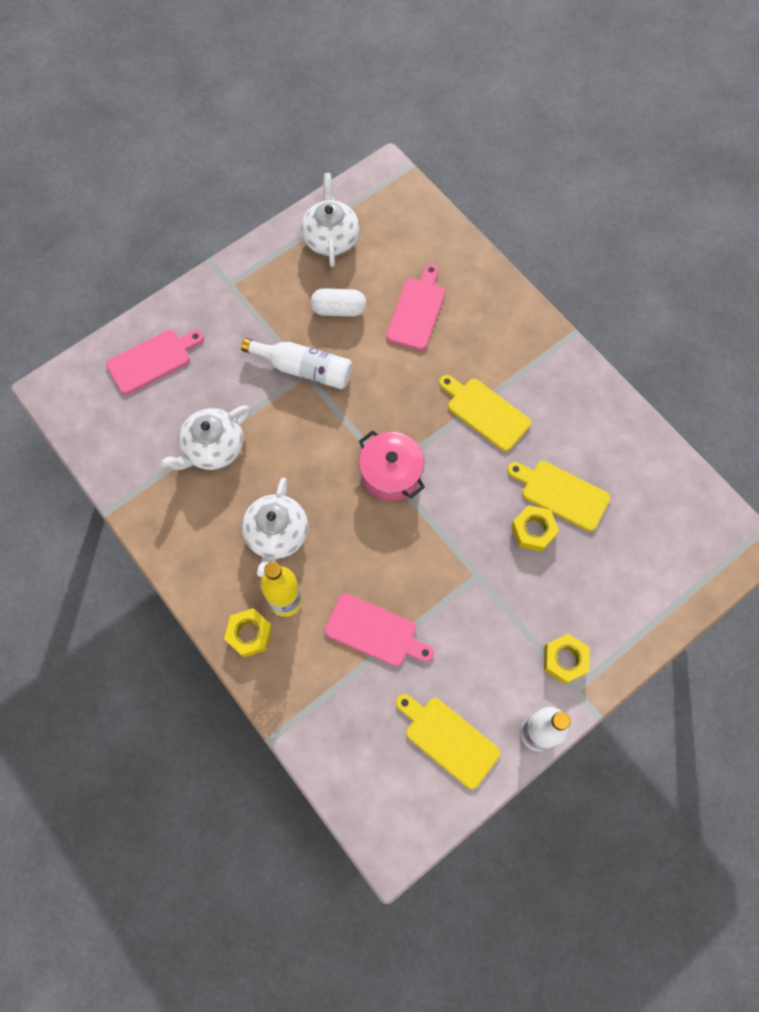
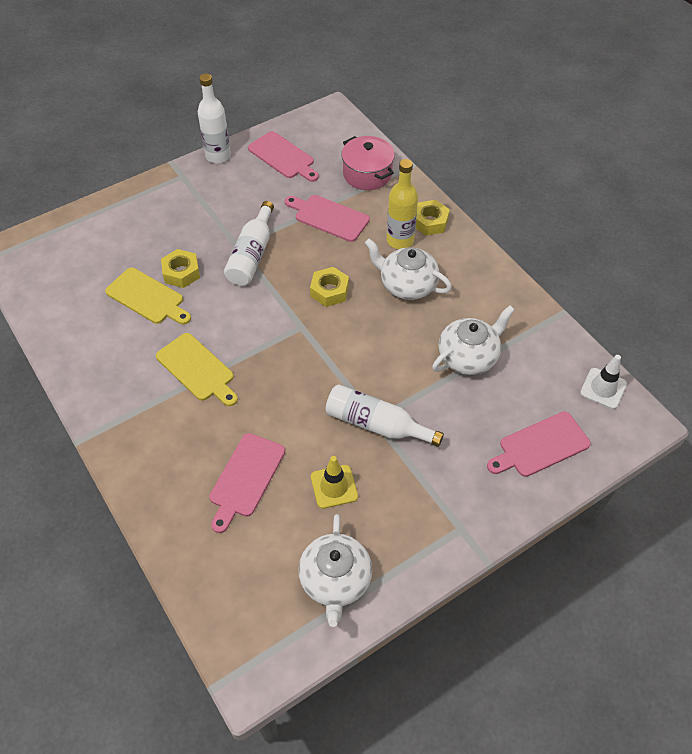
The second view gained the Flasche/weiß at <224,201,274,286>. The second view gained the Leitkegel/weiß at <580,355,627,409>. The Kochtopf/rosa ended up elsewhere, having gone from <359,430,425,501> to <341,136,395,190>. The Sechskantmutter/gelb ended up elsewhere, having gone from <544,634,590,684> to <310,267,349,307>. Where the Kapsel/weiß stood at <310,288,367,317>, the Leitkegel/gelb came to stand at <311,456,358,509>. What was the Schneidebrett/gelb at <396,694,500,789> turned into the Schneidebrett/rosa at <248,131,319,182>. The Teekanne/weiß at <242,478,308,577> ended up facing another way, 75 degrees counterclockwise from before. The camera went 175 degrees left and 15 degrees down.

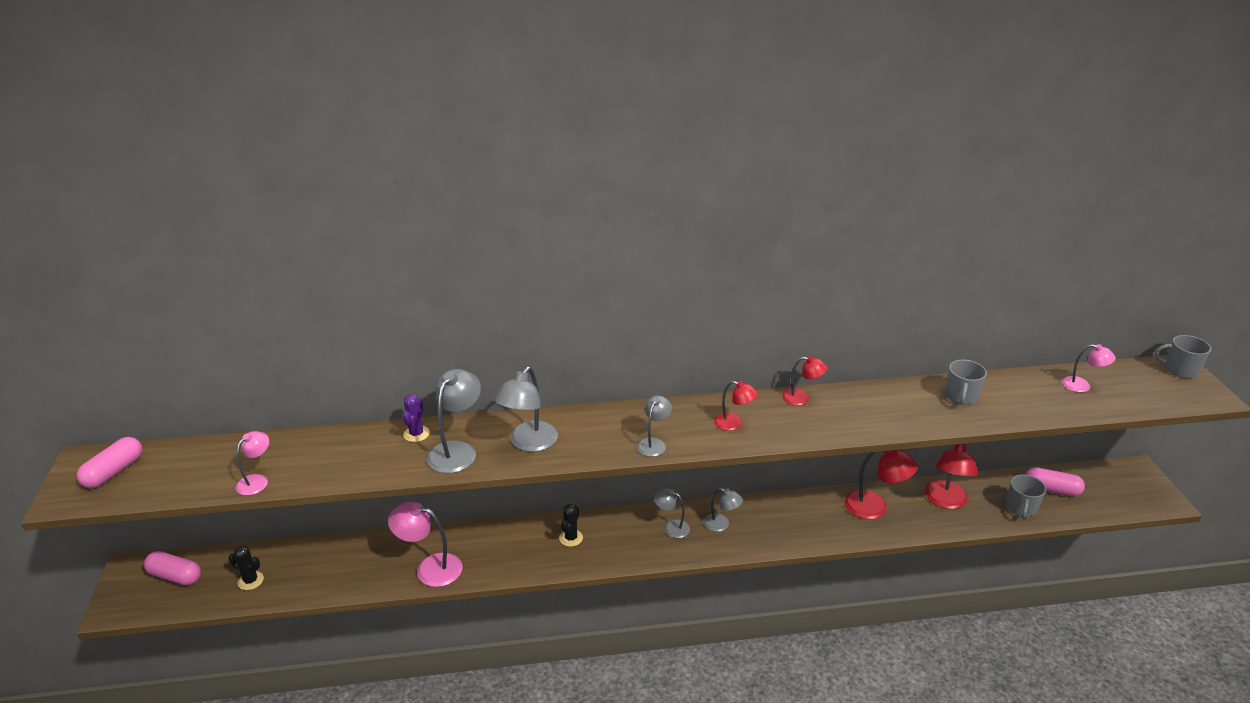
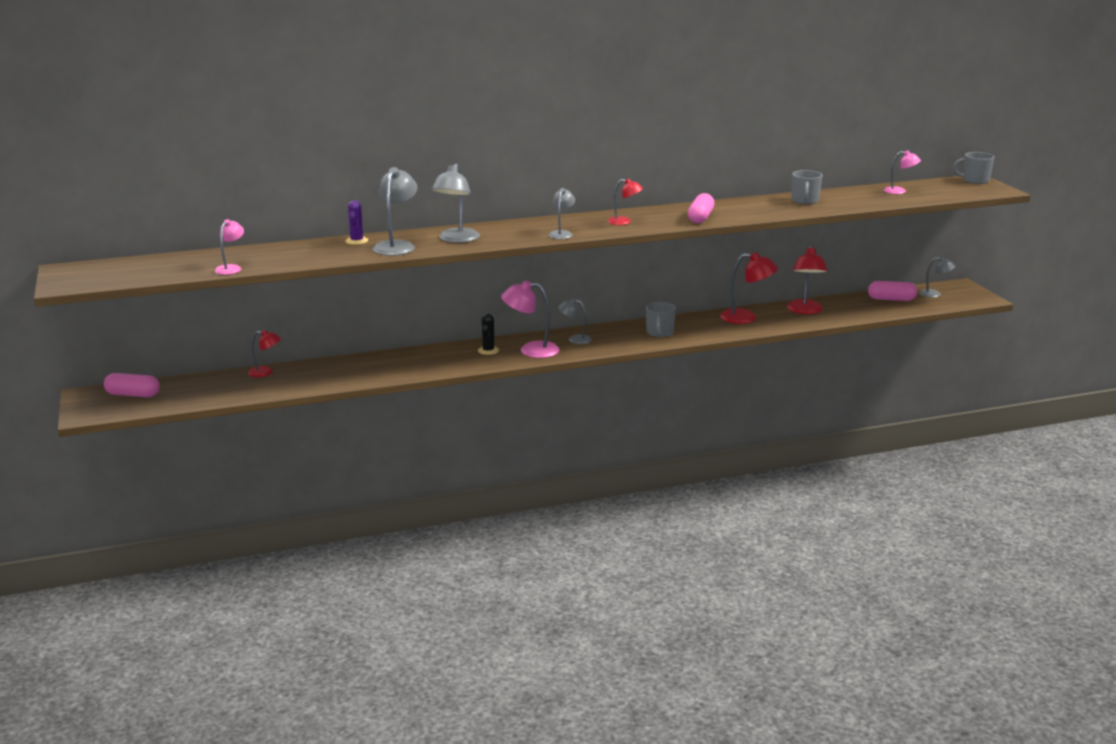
The second view lost the Kaktus/schwarz at <229,546,264,590>. The Kapsel/rosa ended up elsewhere, having gone from <77,437,142,488> to <688,193,714,223>. The Lampe/rosa ended up elsewhere, having gone from <388,502,462,587> to <501,280,559,358>. The Lampe/grau ended up elsewhere, having gone from <704,488,743,532> to <919,257,955,298>. The Lampe/rot ended up elsewhere, having gone from <782,356,827,406> to <248,330,281,377>. The Tasse/grau ended up elsewhere, having gone from <1006,474,1046,519> to <646,302,676,337>. The camera went 10 degrees left and 10 degrees down.

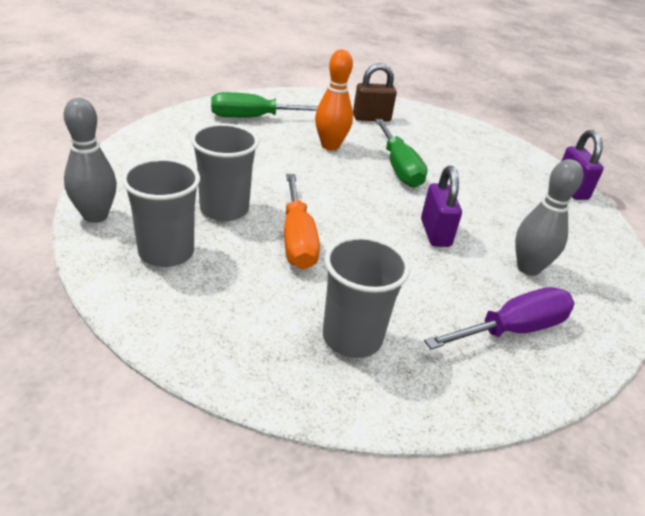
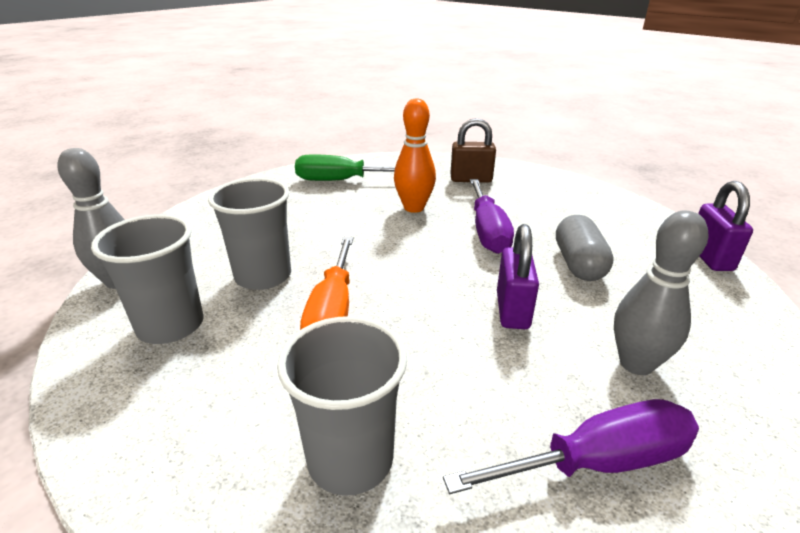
The second view gained the Kapsel/grau at <556,215,614,281>. What was the Schraubenzieher/grün at <375,119,428,188> turned into the Schraubenzieher/lila at <470,179,514,254>. The camera went 15 degrees right and 5 degrees down.

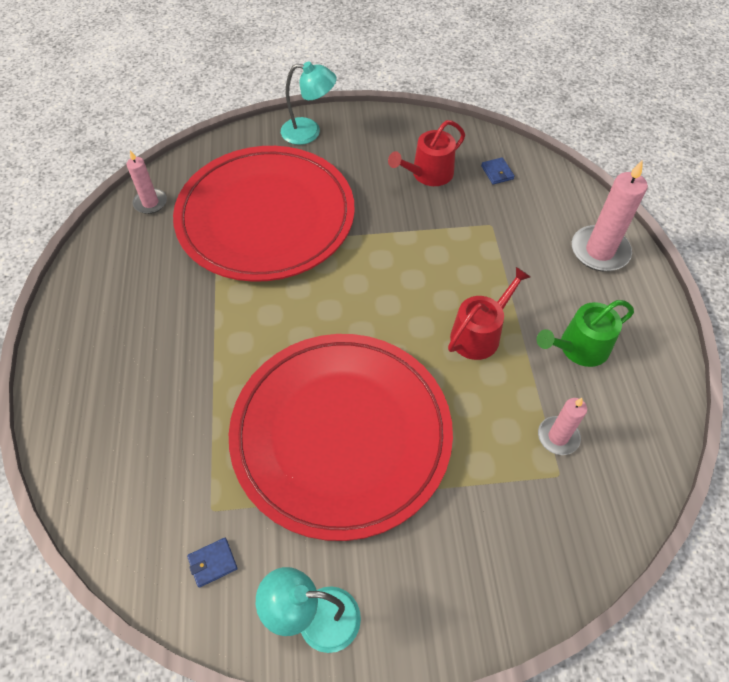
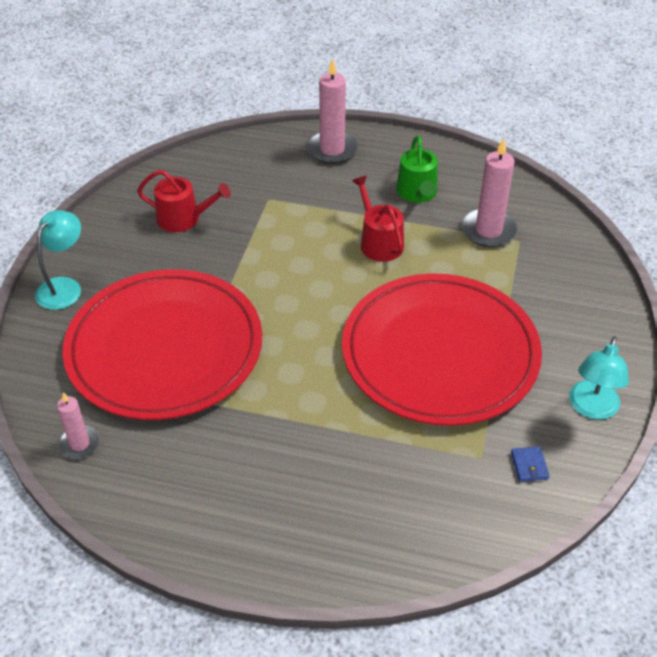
The second view lost the Geldbörse/blau at <481,157,515,185>. The Gießkanne/rot at <388,120,465,186> ended up facing another way, 60 degrees counterclockwise from before. The size of the Kerze/rosa at <538,398,587,455> changed by a factor of 1.67. The camera went 70 degrees left and 10 degrees down.

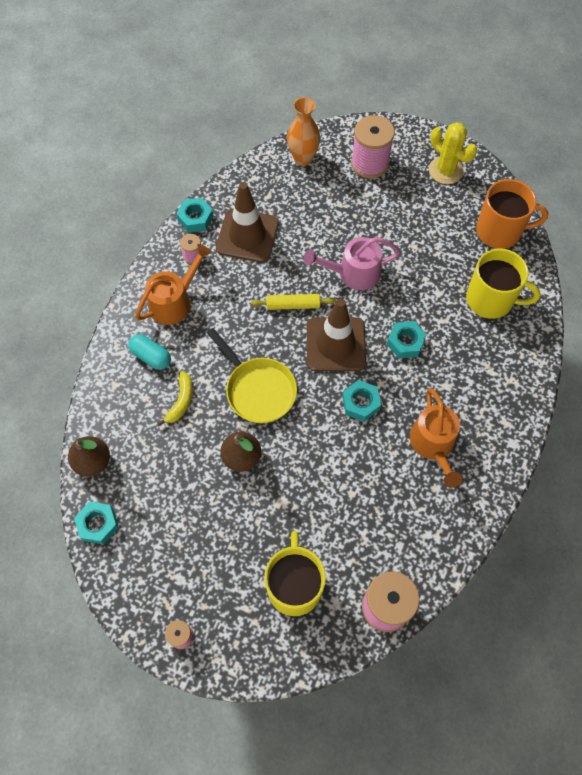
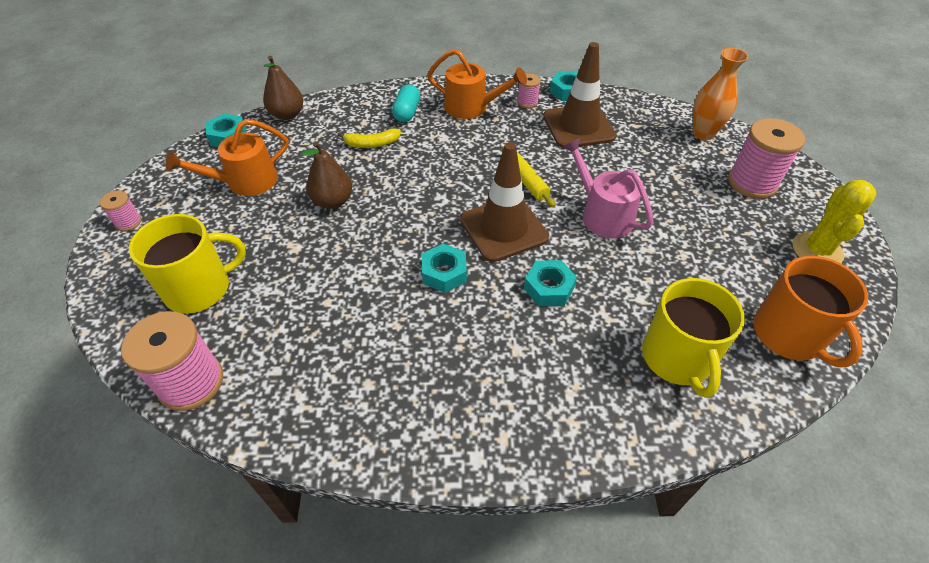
The second view lost the Pfanne/gelb at <207,328,297,423>. The Gießkanne/orange ended up elsewhere, having gone from <410,388,462,488> to <165,119,289,196>. The camera went 65 degrees right and 15 degrees down.

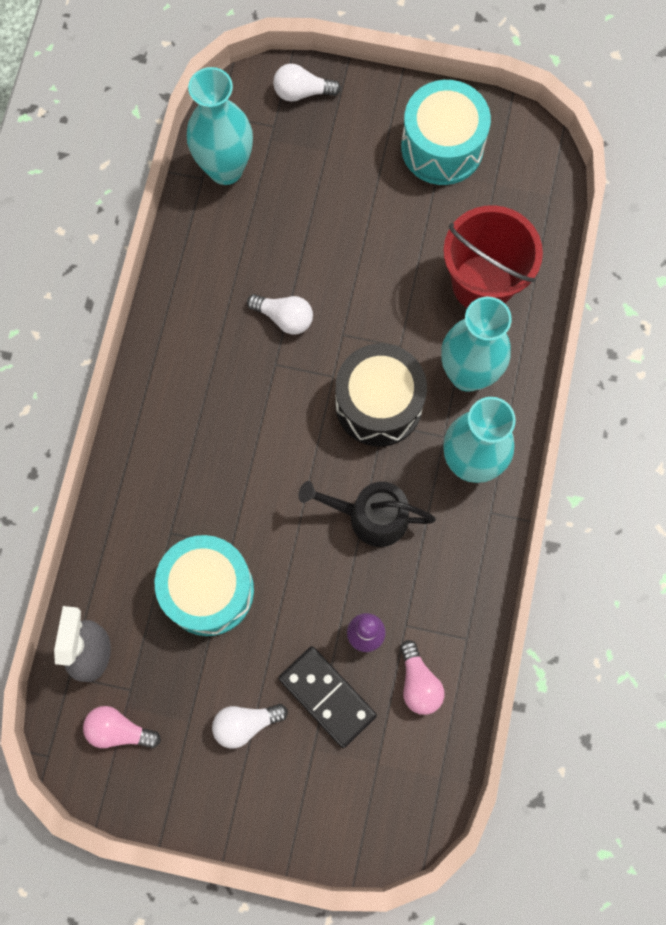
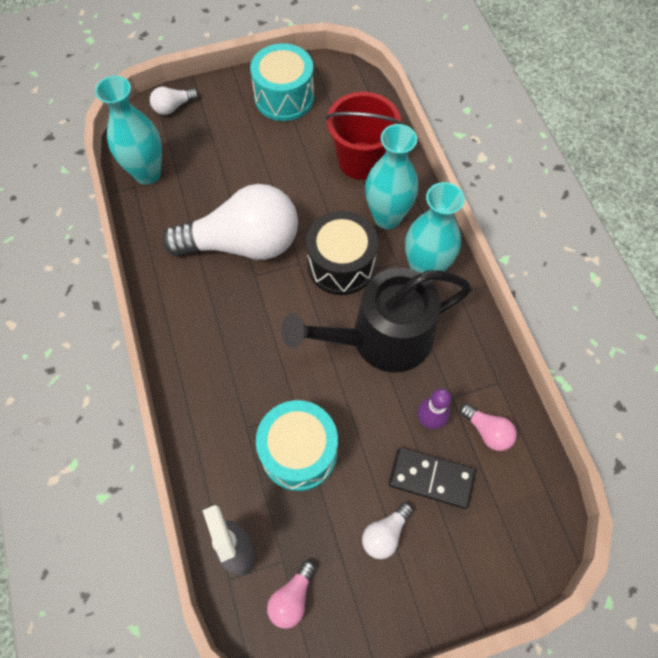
The Glühbirne/rosa at <83,706,161,748> ended up facing another way, 45 degrees counterclockwise from before. The size of the Glühbirne/weiß at <247,294,313,334> changed by a factor of 2.45. The size of the Gießkanne/schwarz at <298,481,436,547> changed by a factor of 1.74. The camera went 30 degrees left and 10 degrees down.

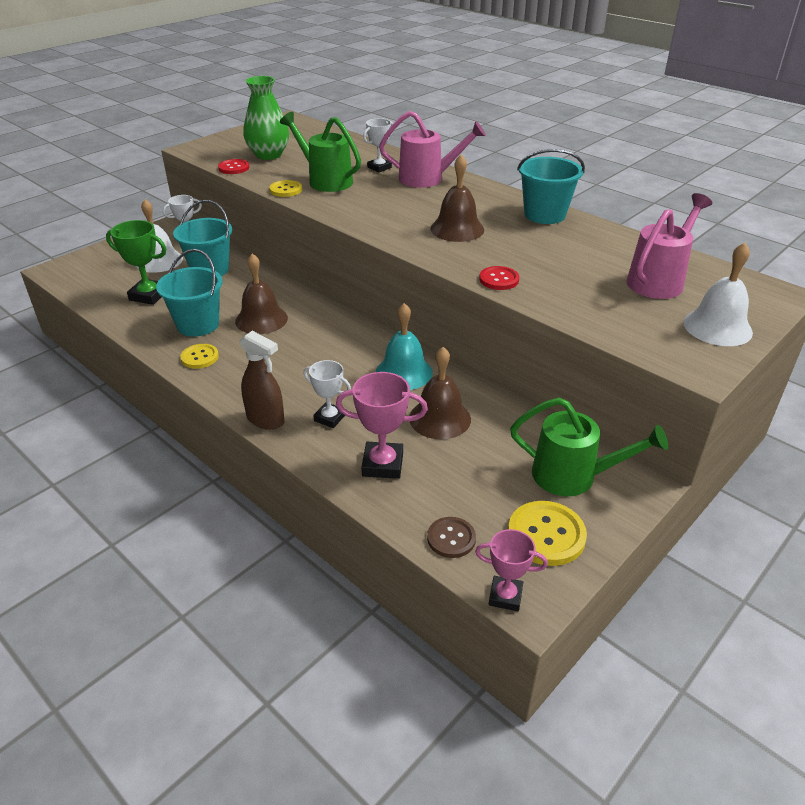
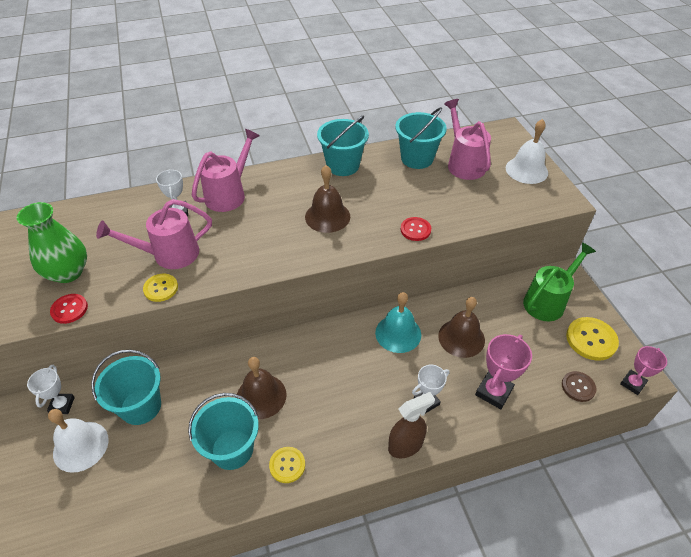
The second view lost the Pokal/grün at <106,220,166,305>. The second view gained the Eimer/türkis at <395,107,447,169>. What was the Gießkanne/grün at <280,112,361,192> turned into the Gießkanne/rosa at <96,199,212,269>. The camera went 60 degrees left and 10 degrees up.

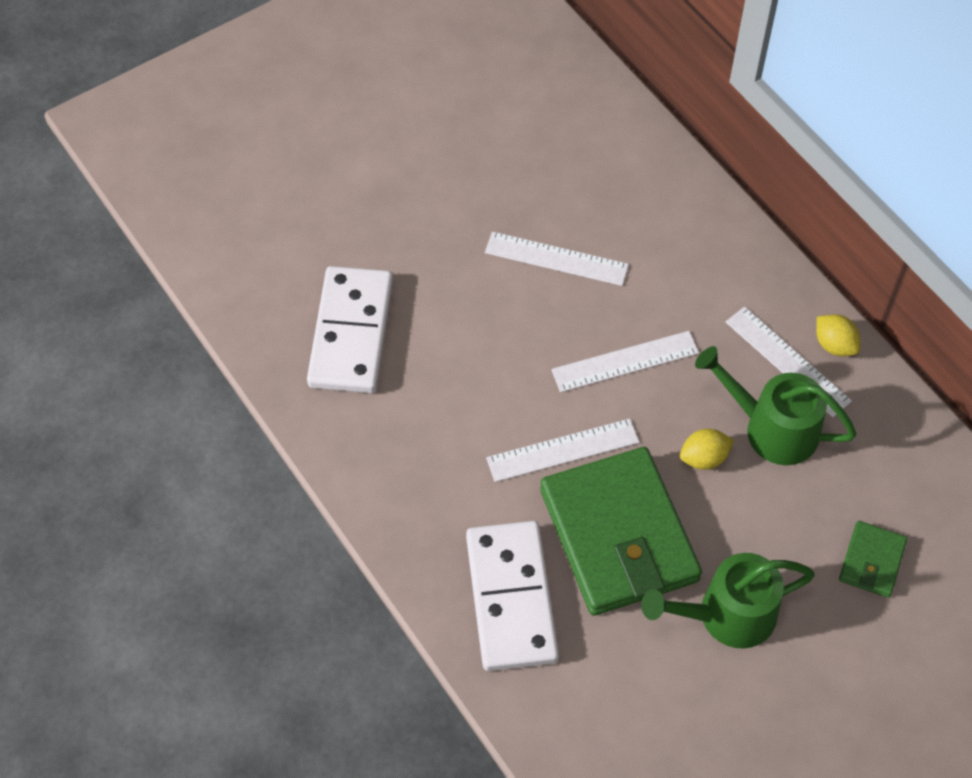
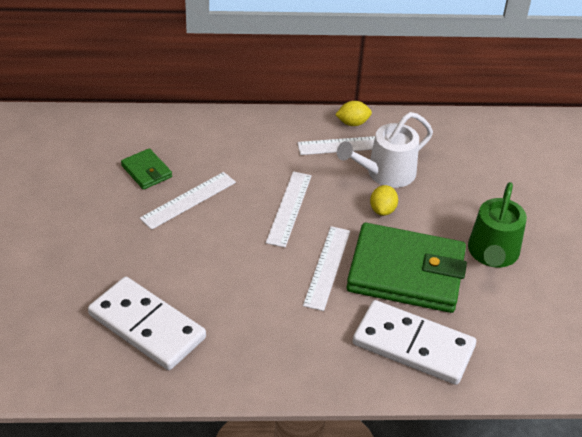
The Geldbörse/grün ended up elsewhere, having gone from <839,521,907,598> to <121,148,172,190>. What was the Gießkanne/grün at <695,346,857,465> turned into the Gießkanne/weiß at <337,112,433,188>. The camera went 60 degrees left and 15 degrees down.

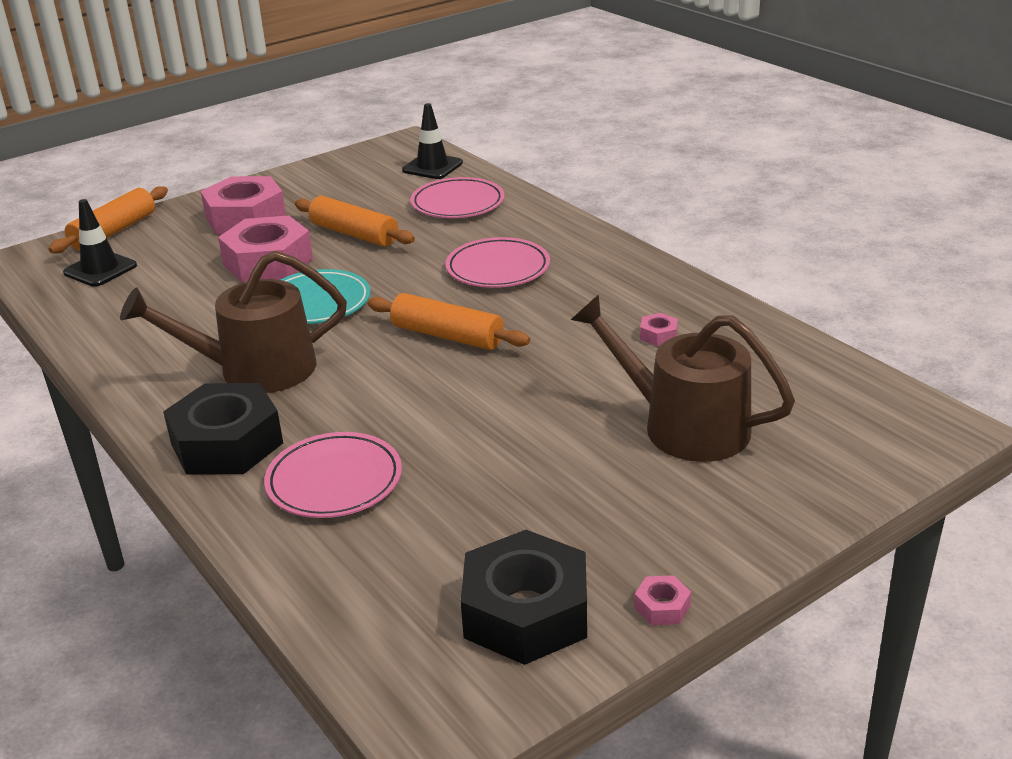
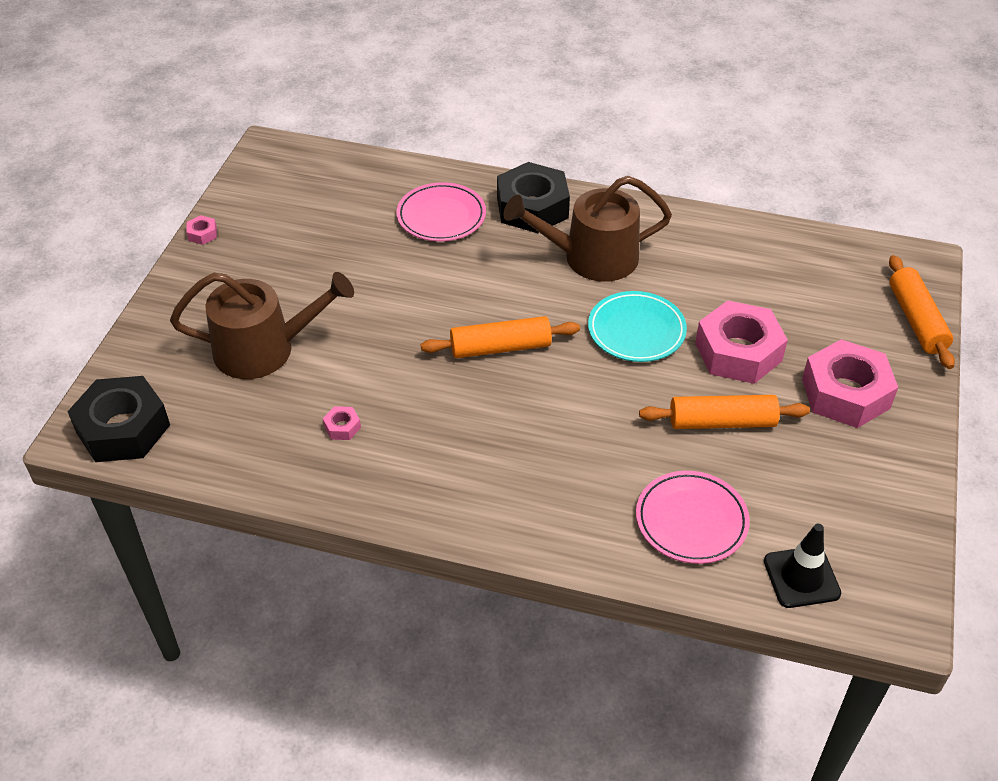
The second view lost the Leitkegel/schwarz at <63,199,137,287>. The second view lost the Teller/rosa at <445,237,550,288>. The Sechskantmutter/schwarz ended up elsewhere, having gone from <461,530,587,665> to <68,376,170,462>. The Gießkanne/braun at <120,251,347,393> ended up facing another way, 135 degrees counterclockwise from before. The camera went 140 degrees right and 15 degrees up.

